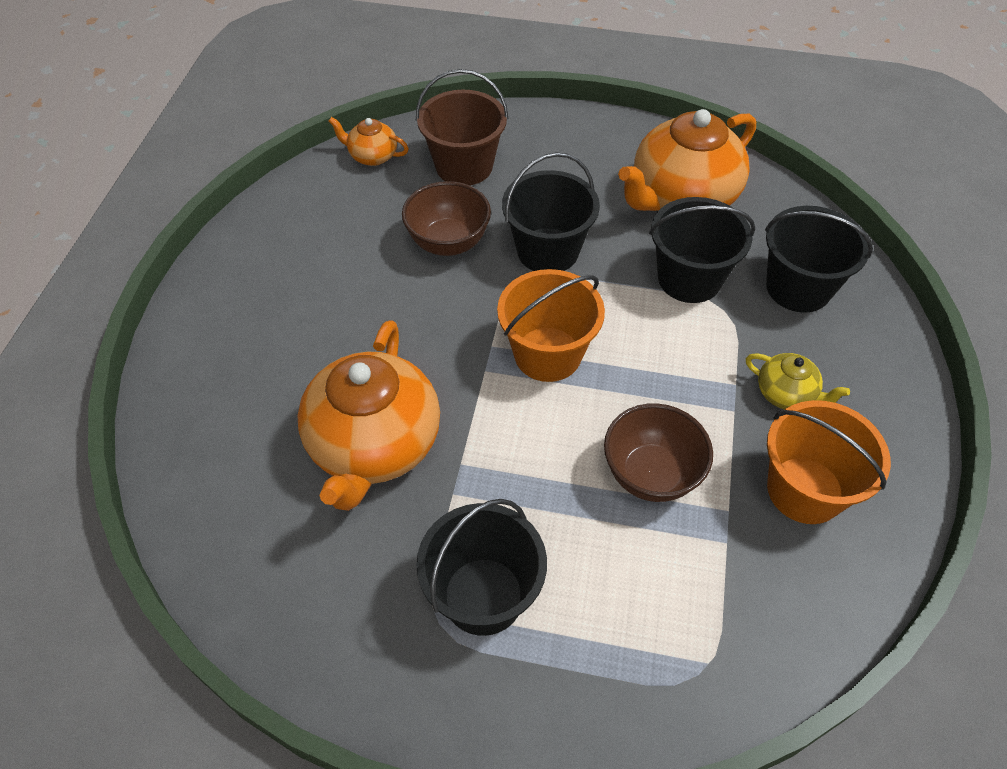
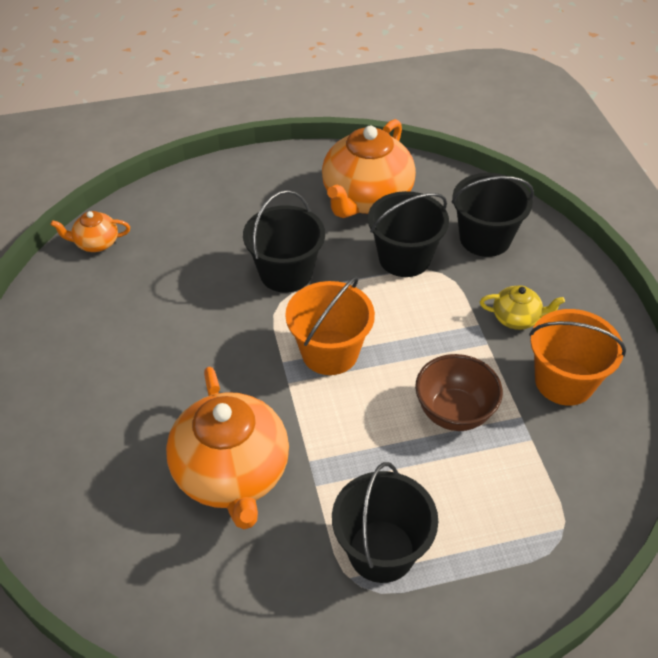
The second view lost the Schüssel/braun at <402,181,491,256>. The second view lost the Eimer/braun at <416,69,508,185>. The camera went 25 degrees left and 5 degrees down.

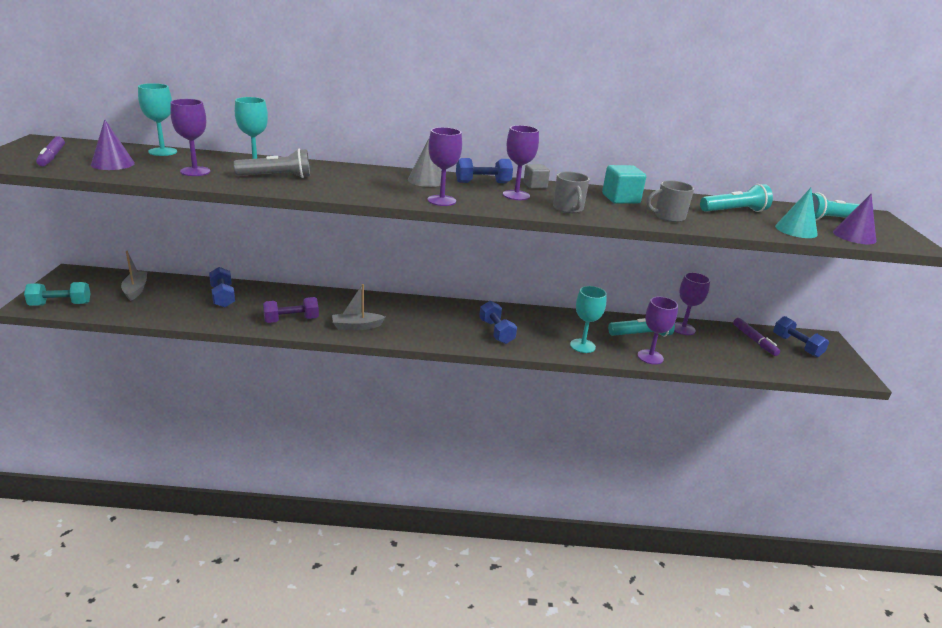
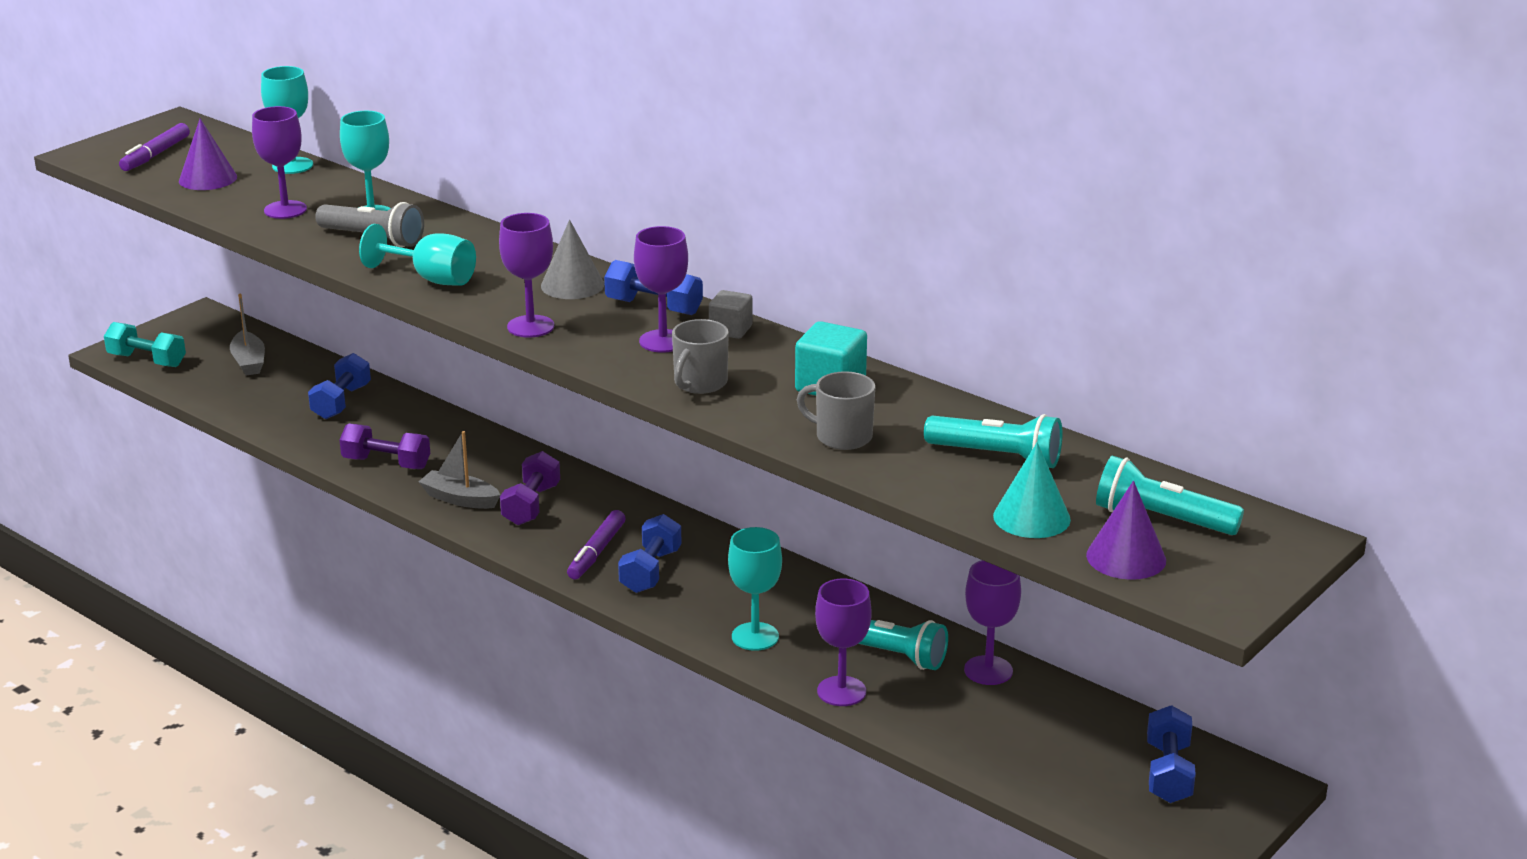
The second view gained the Kelch/türkis at <359,224,476,286>. The second view gained the Hantel/lila at <500,451,560,525>. The Filzstift/lila ended up elsewhere, having gone from <733,318,780,356> to <567,510,626,580>. The Boot/grau at <121,251,147,301> ended up facing another way, 135 degrees clockwise from before. The camera went 40 degrees right and 0 degrees up.

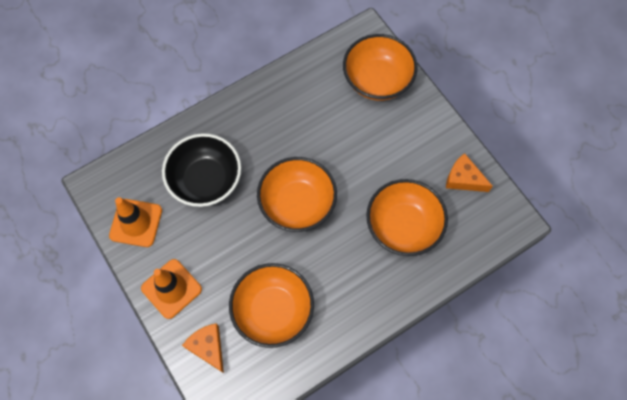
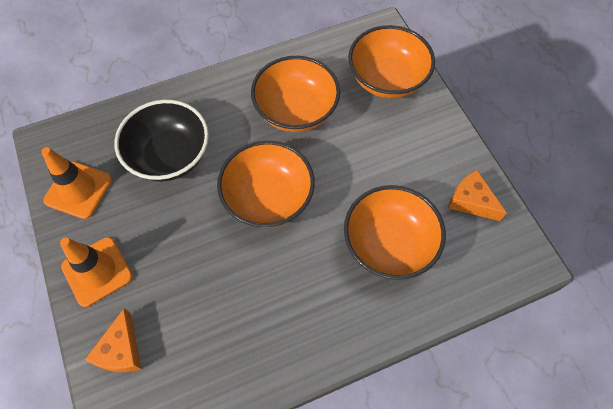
The Schüssel/orange ended up elsewhere, having gone from <229,263,314,348> to <251,56,340,132>. The Käse/orange at <182,323,224,373> ended up facing another way, 150 degrees counterclockwise from before. The camera went 10 degrees right and 5 degrees down.

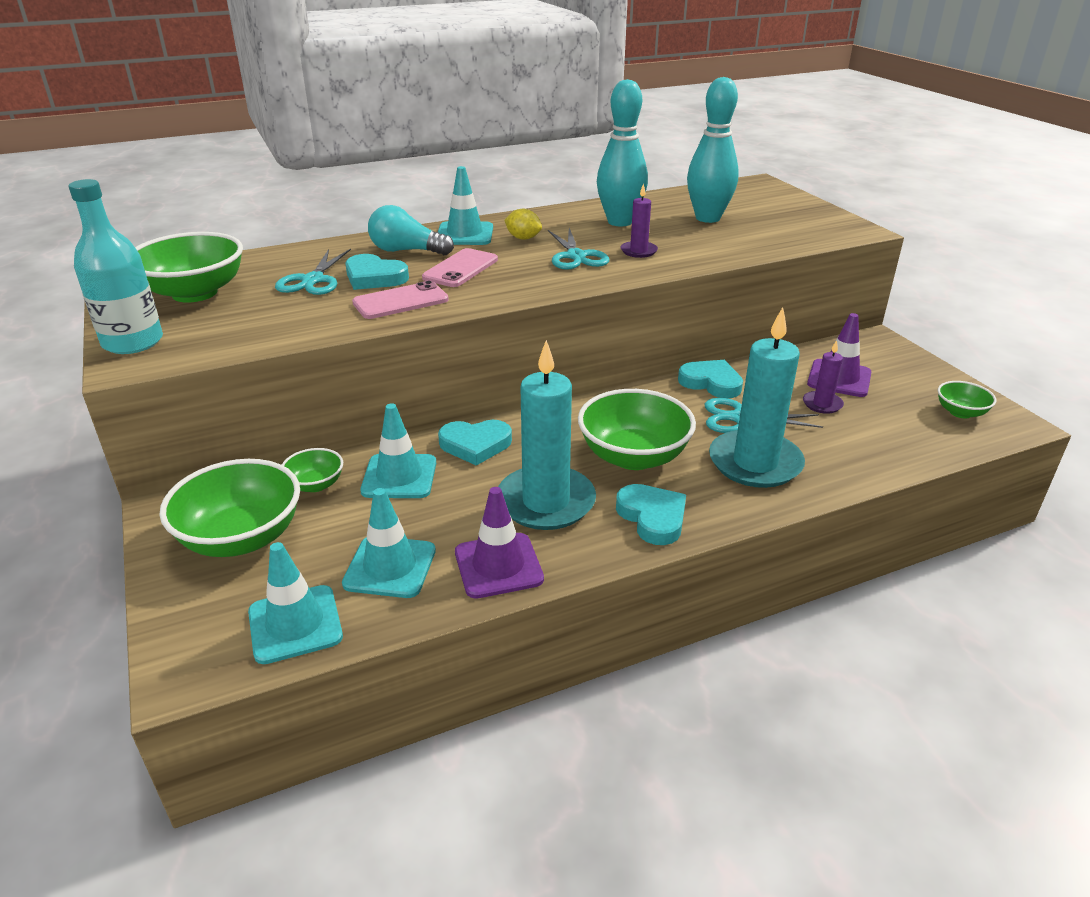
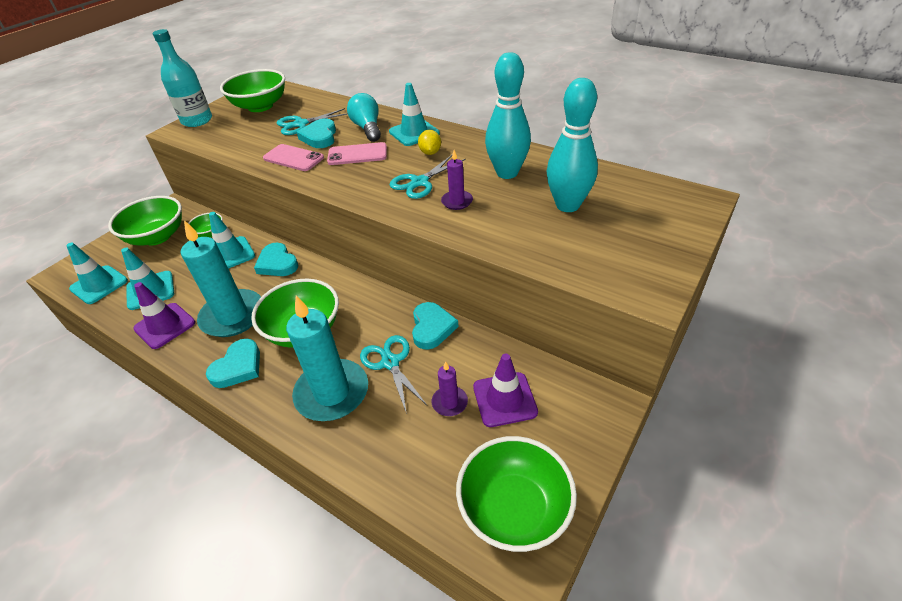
The size of the Schüssel/grün at <938,381,996,418> changed by a factor of 1.97. The camera went 60 degrees right and 10 degrees up.

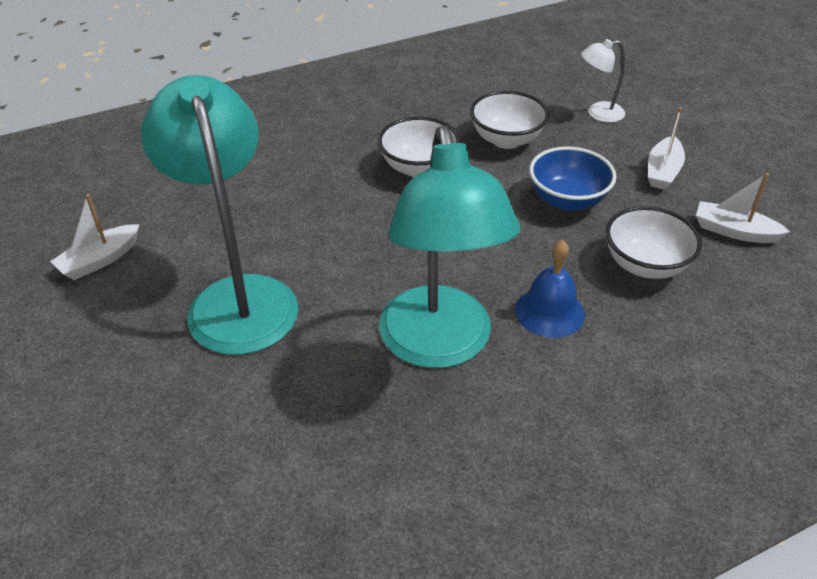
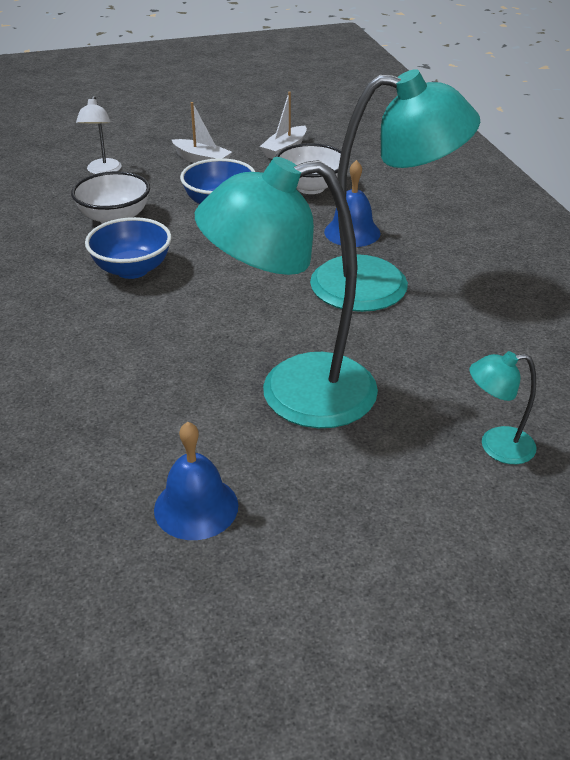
The second view gained the Lampe/türkis at <469,351,537,464>. Where the Boot/weiß stood at <50,194,140,280>, the Glocke/blau came to stand at <154,422,238,540>. What was the Schüssel/weiß at <378,117,460,177> turned into the Schüssel/blau at <85,217,172,279>. The camera went 80 degrees left and 5 degrees down.

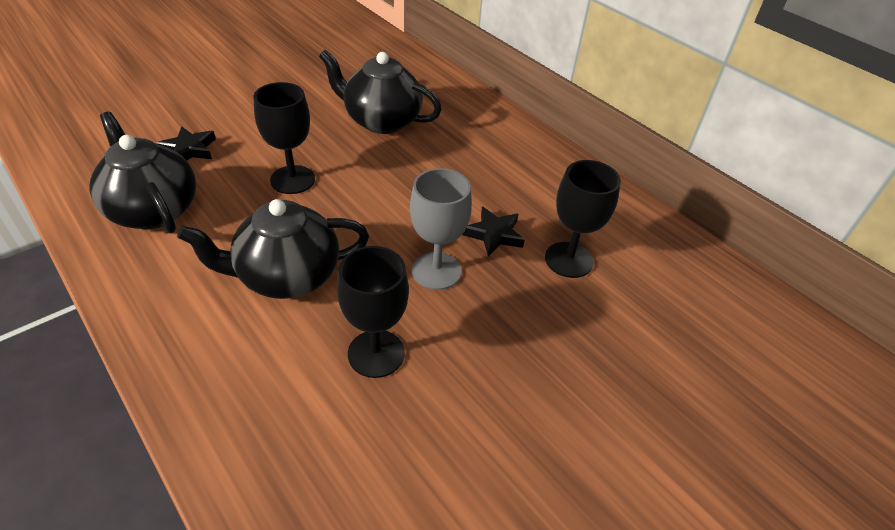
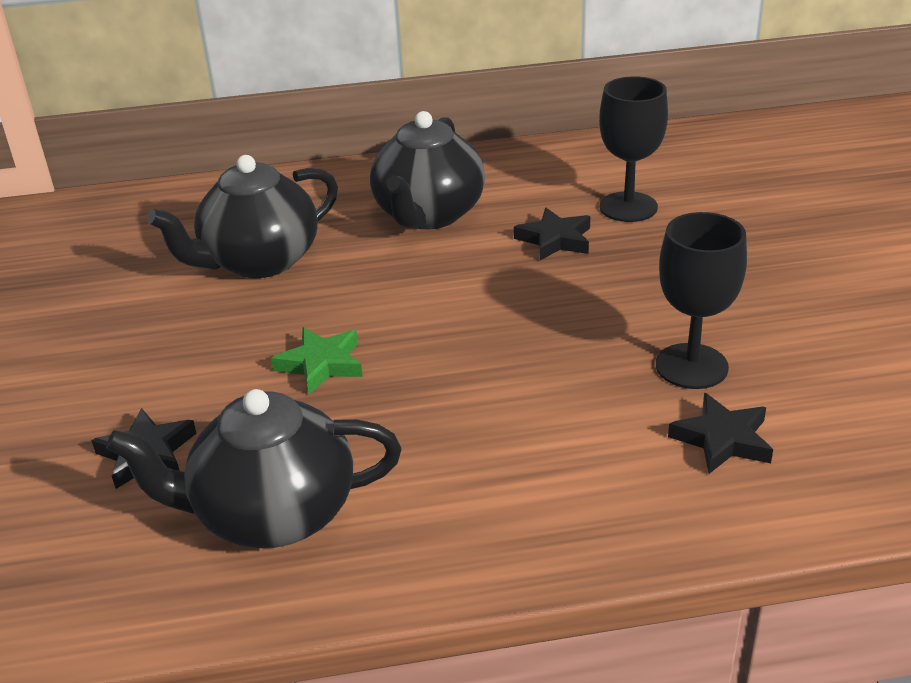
The second view lost the Kelch/grau at <410,168,472,290>. The second view gained the Stern/schwarz at <668,393,773,474>. The Teekanne/schwarz ended up elsewhere, having gone from <177,199,369,299> to <370,111,485,229>. Where the Kelch/schwarz stood at <254,82,315,194>, the Stern/grün came to stand at <271,327,363,395>. The camera went 55 degrees left and 10 degrees down.

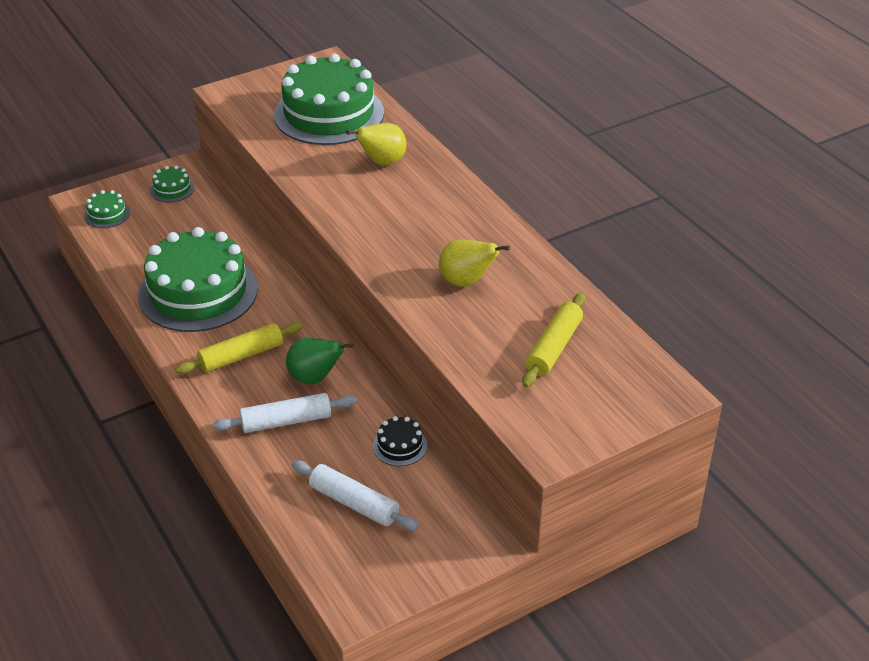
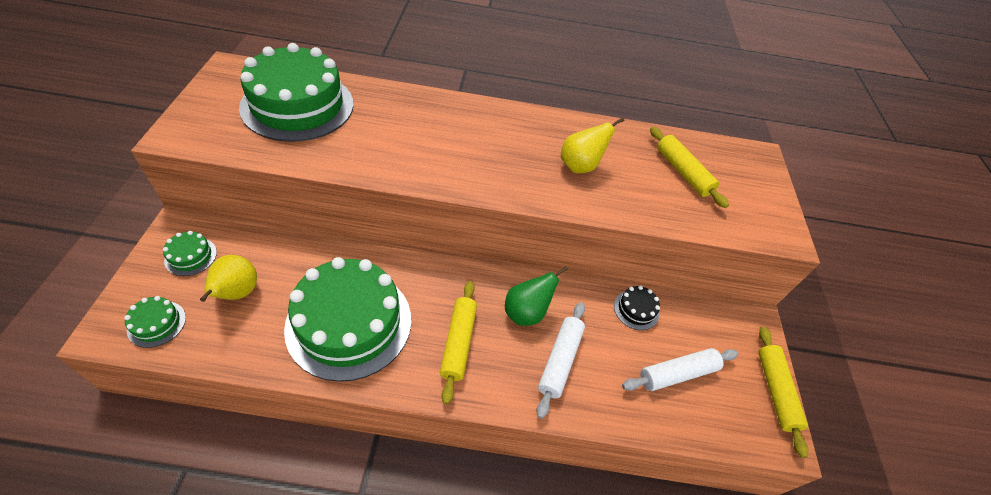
The second view gained the Nudelholz/gelb at <758,327,808,458>. The Birne/gelb ended up elsewhere, having gone from <346,123,406,165> to <200,255,257,302>. The camera went 60 degrees left and 10 degrees up.

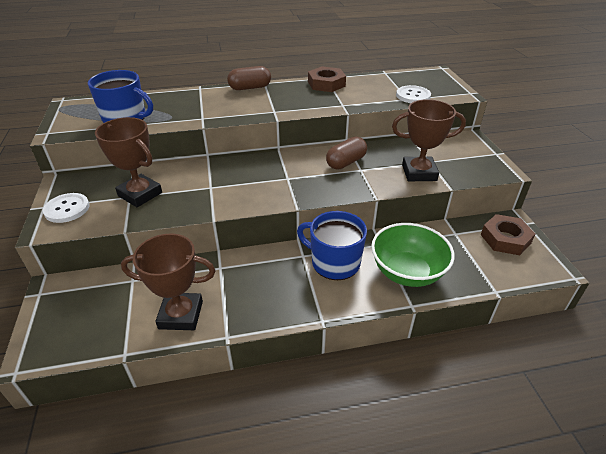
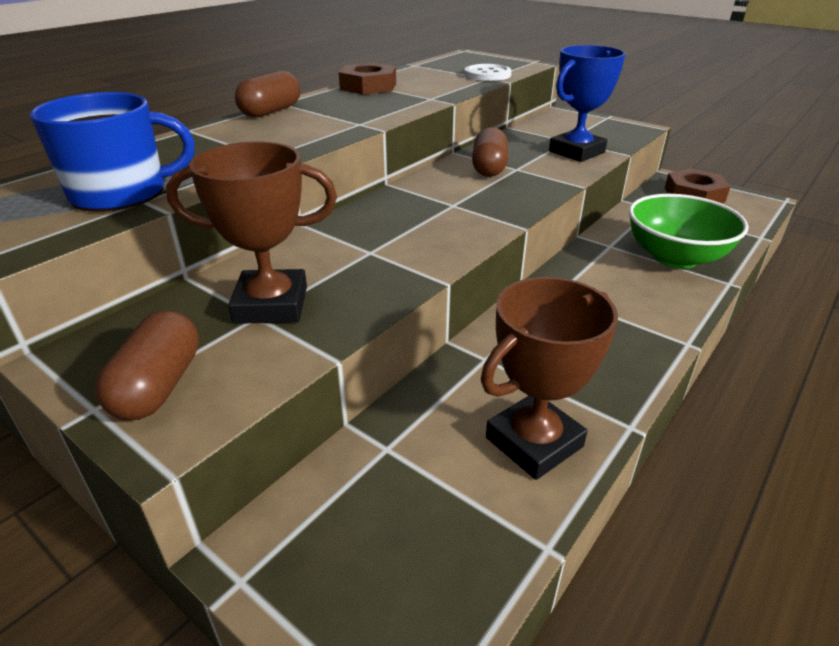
The second view lost the Tasse/blau at <297,211,367,280>. Where the Knopf/weiß stood at <43,193,90,223>, the Kapsel/braun came to stand at <95,310,199,420>. What was the Pokal/braun at <392,99,466,181> turned into the Pokal/blau at <549,45,626,162>. The camera went 40 degrees left and 5 degrees down.

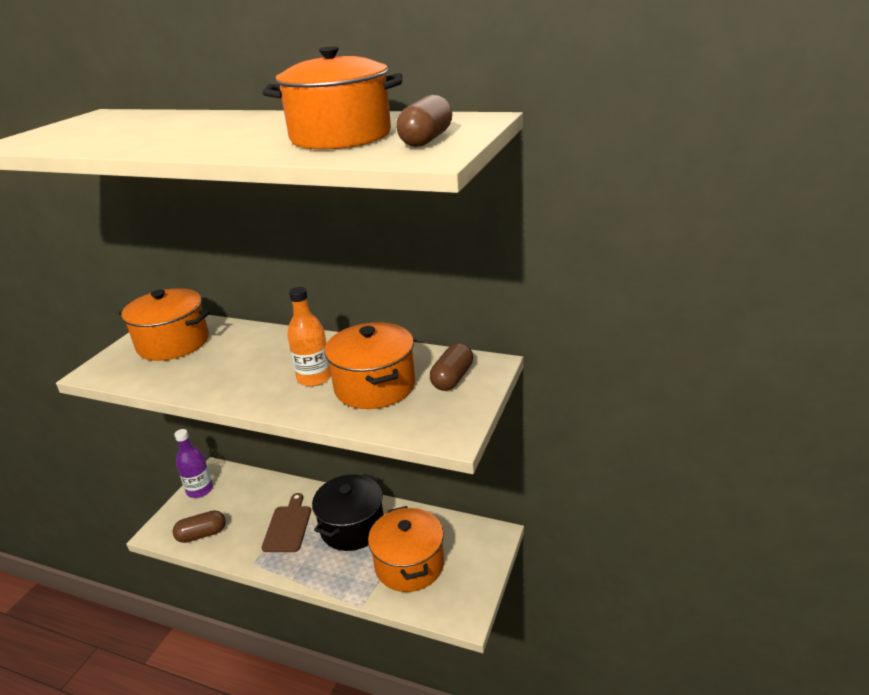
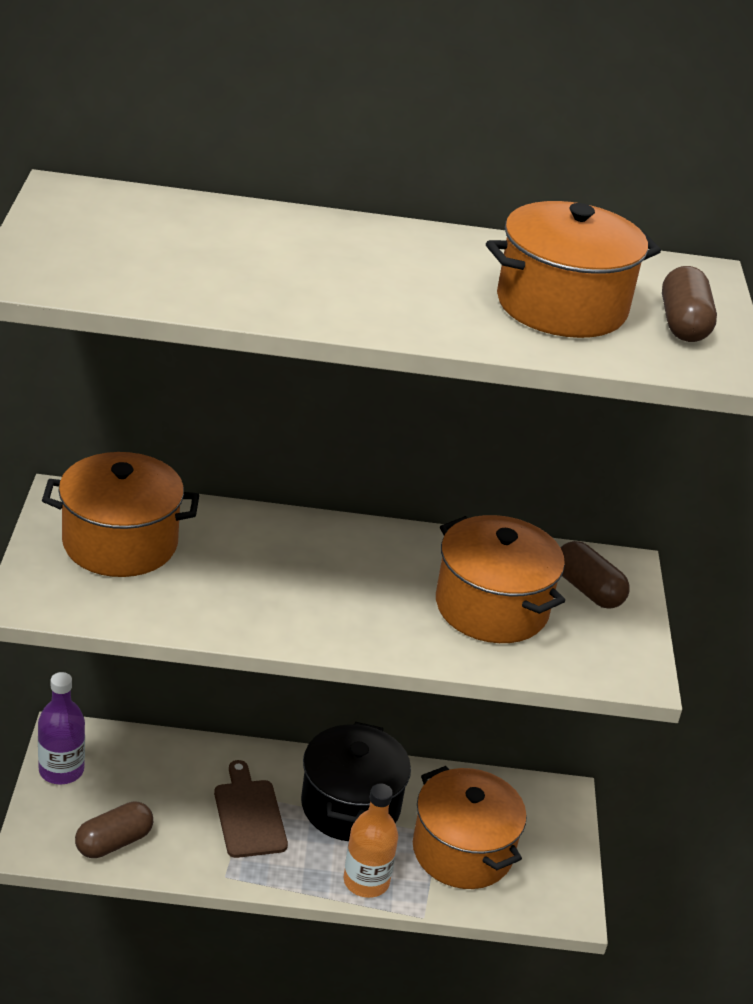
The Flasche/orange ended up elsewhere, having gone from <287,287,331,386> to <344,784,398,898>. The Kapsel/braun at <430,343,473,391> ended up facing another way, 45 degrees counterclockwise from before. The camera went 25 degrees left and 5 degrees up.

